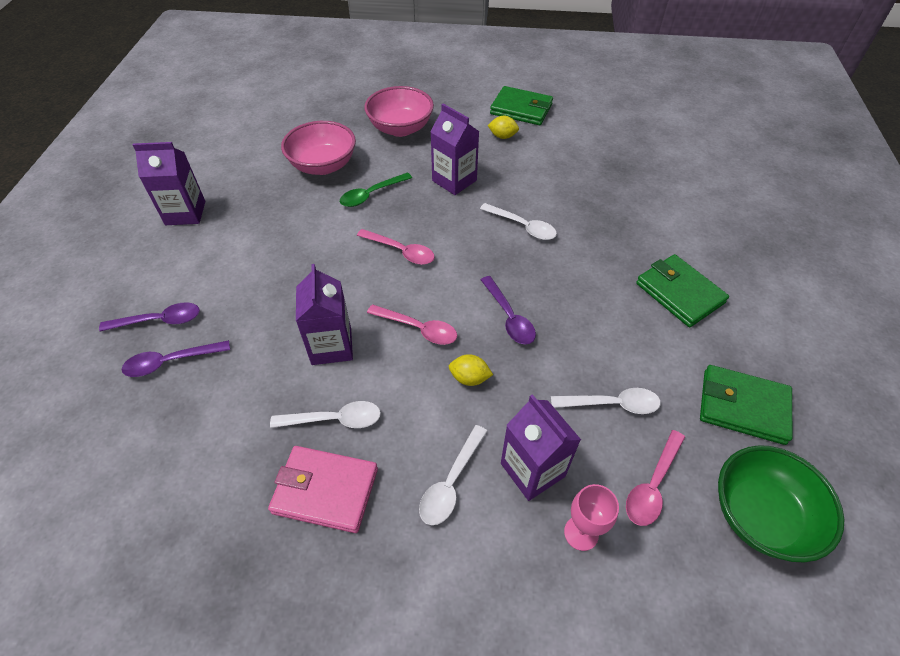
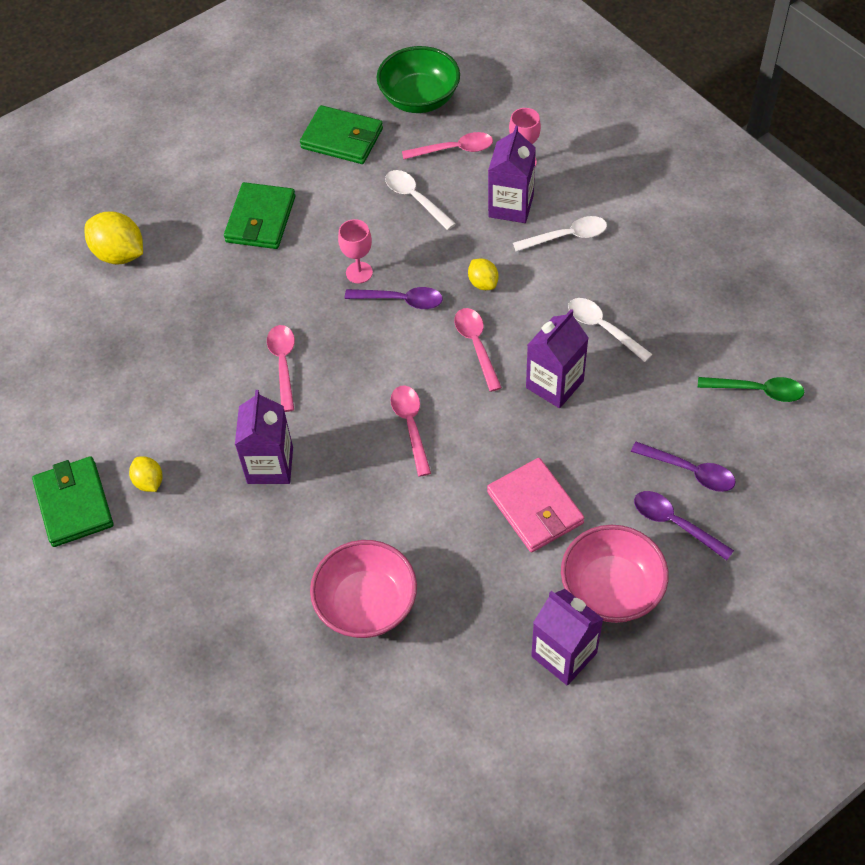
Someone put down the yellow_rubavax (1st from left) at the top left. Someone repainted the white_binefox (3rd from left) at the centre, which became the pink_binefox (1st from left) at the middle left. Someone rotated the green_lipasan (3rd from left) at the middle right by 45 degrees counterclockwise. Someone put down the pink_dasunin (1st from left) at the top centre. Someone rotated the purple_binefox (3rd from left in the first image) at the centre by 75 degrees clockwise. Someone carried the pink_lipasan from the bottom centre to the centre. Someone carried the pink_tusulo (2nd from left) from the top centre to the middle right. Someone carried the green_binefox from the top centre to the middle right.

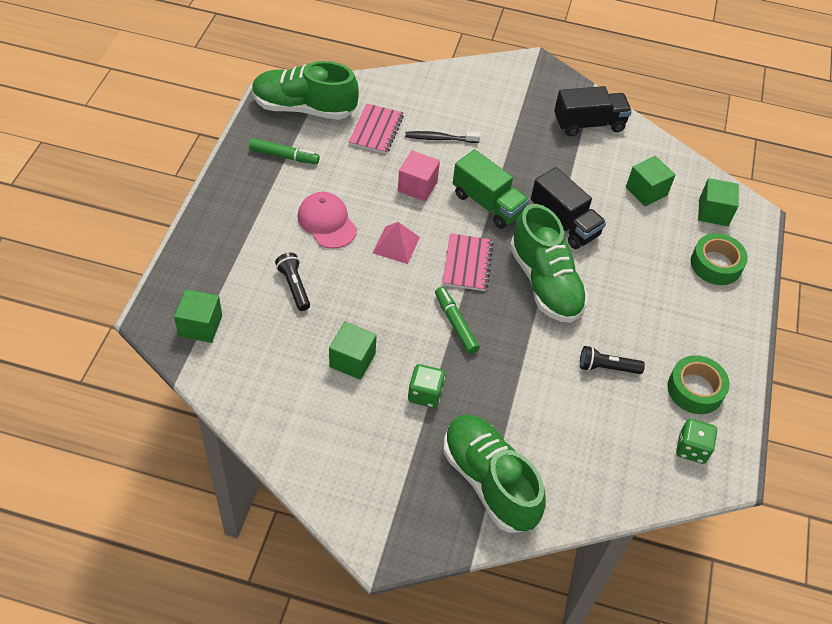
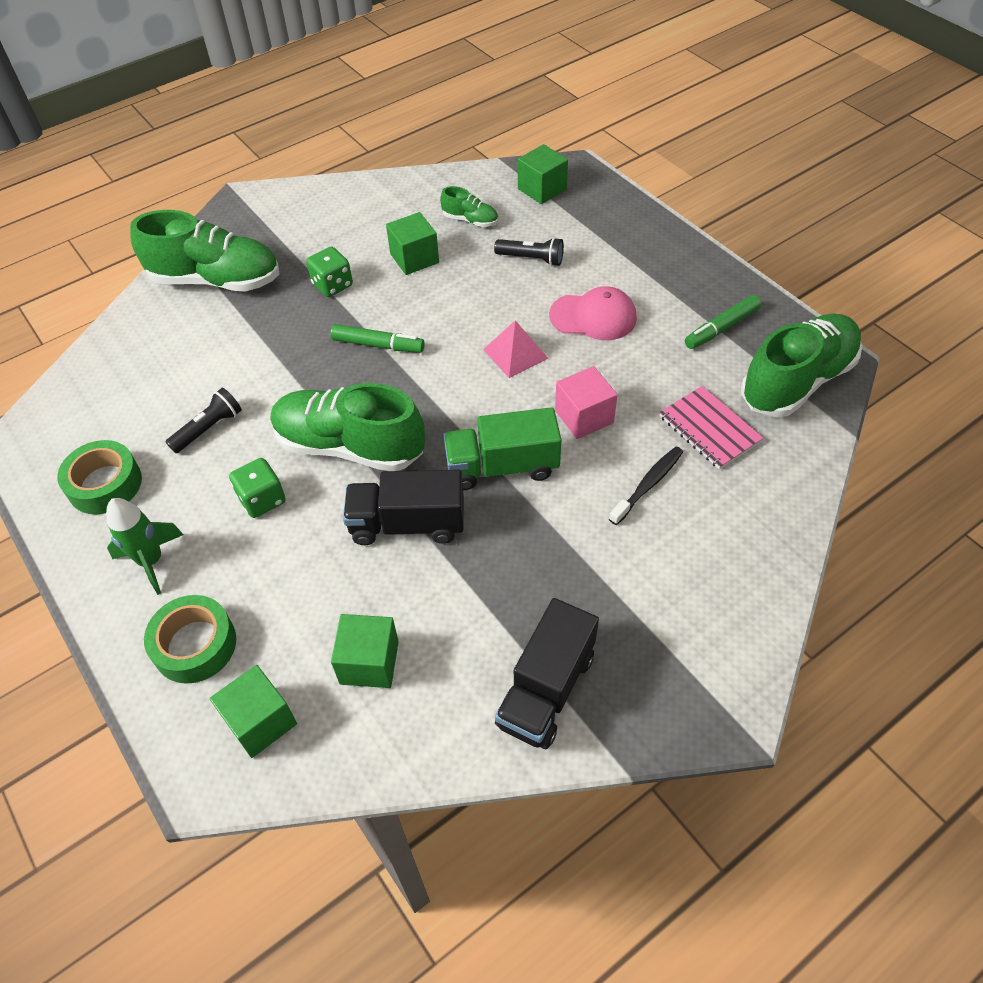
Someone put down the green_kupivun at the middle left. Someone carried the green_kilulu (2nd from left in the first image) from the bottom right to the middle left. Someone put down the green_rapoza (3rd from left) at the top centre. Someone took away the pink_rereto (2nd from left) at the centre.

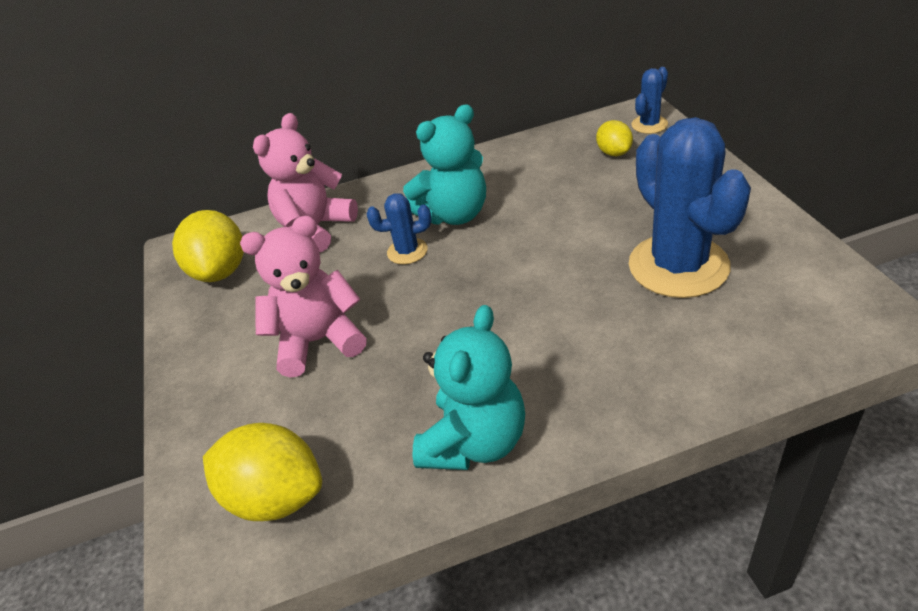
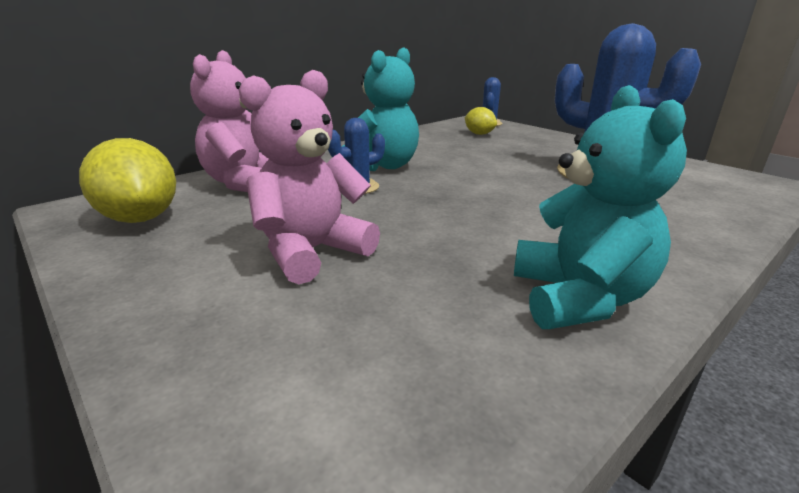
Someone took away the yellow_rubavax (2nd from left) at the bottom left.

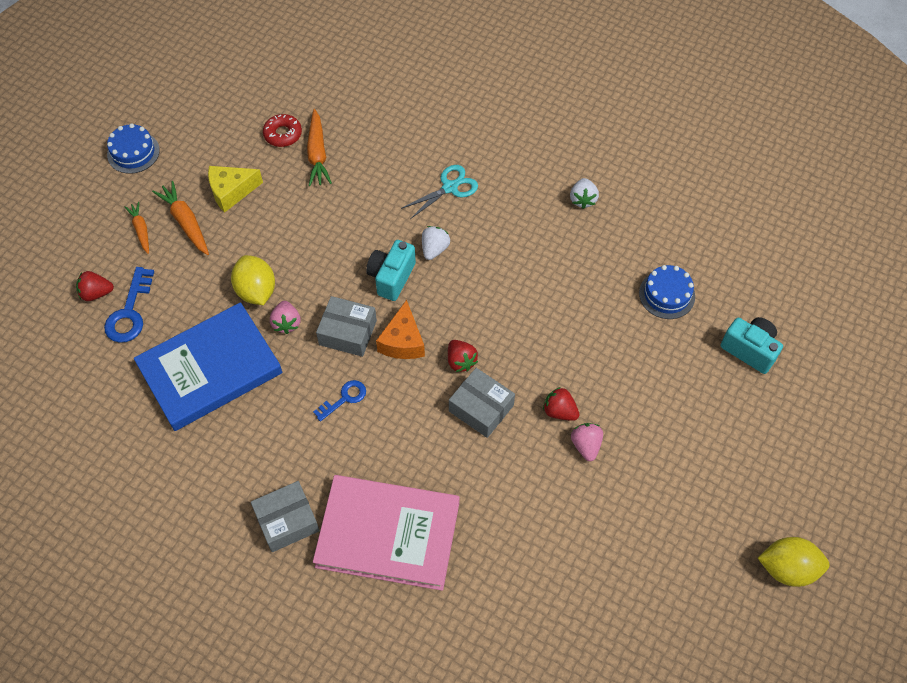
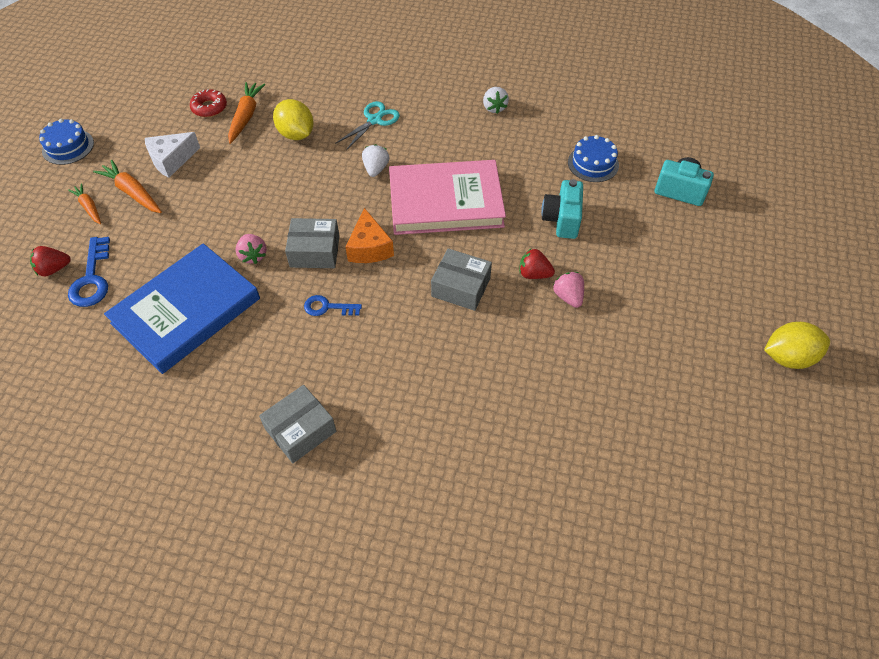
Someone repainted the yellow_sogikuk at the top left, which became the white_sogikuk at the top left. Someone rotated the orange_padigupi (3rd from left) at the top centre by 150 degrees counterclockwise. Someone carried the yellow_rubavax (1st from left) from the middle left to the top centre. Someone rotated the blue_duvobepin (2nd from left) at the centre by 120 degrees counterclockwise. Someone carried the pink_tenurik from the bottom centre to the top centre. Someone carried the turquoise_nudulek (1st from left) from the centre to the top centre. Someone took away the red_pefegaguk (2nd from left) at the centre.

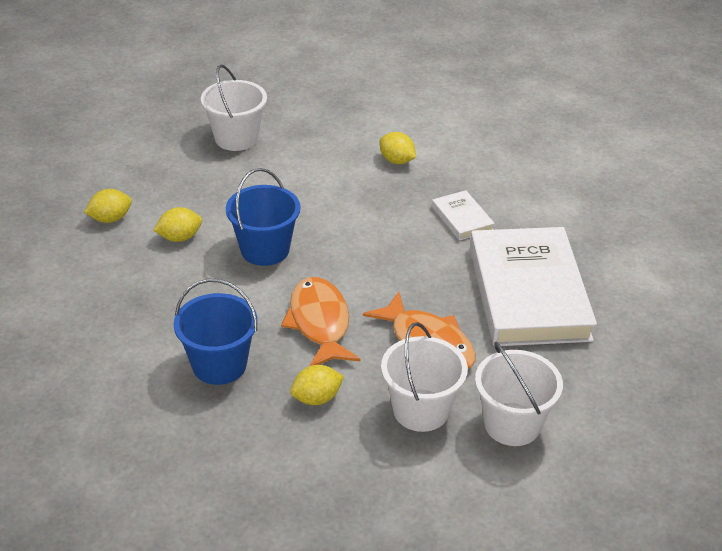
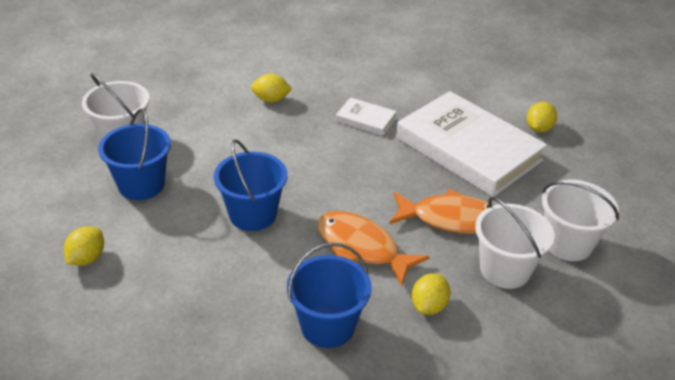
Someone put down the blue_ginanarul (1st from left) at the middle left. Someone carried the yellow_rubavax (2nd from left in the first image) from the middle left to the top right.

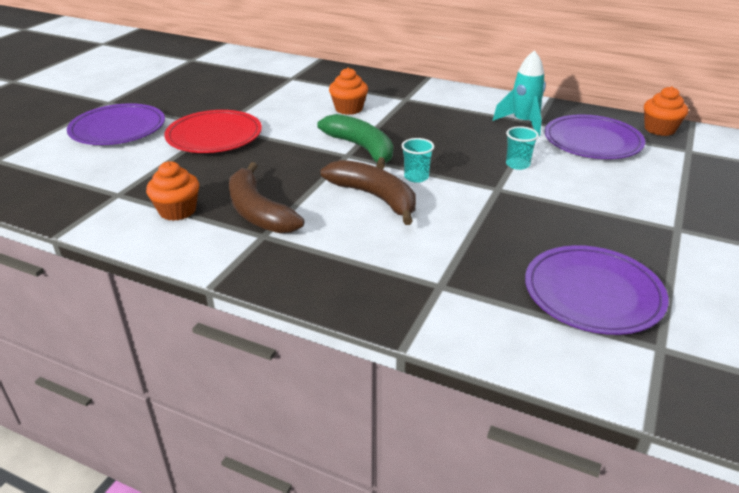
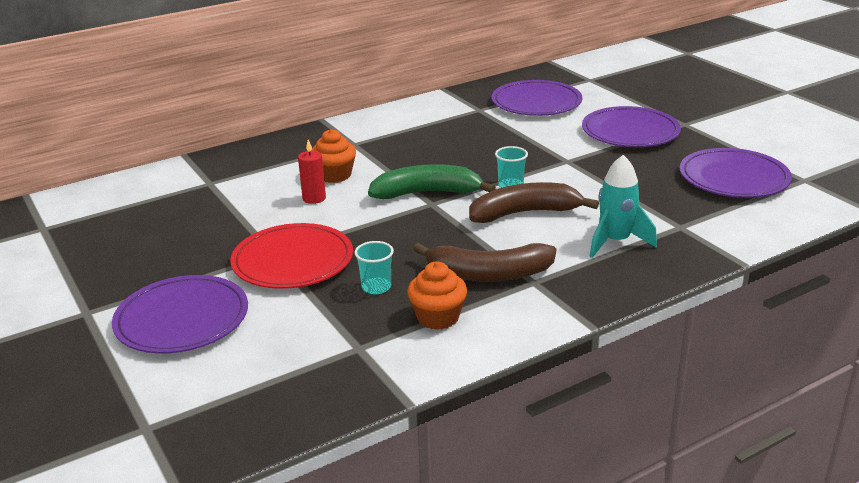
Someone put down the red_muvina at the centre. Someone carried the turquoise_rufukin (2nd from left in the first image) from the top right to the centre. Someone put down the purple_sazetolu (3rd from left) at the top right. Someone carried the turquoise_kupivun from the top right to the middle right. Someone took away the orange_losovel (3rd from left) at the top right.

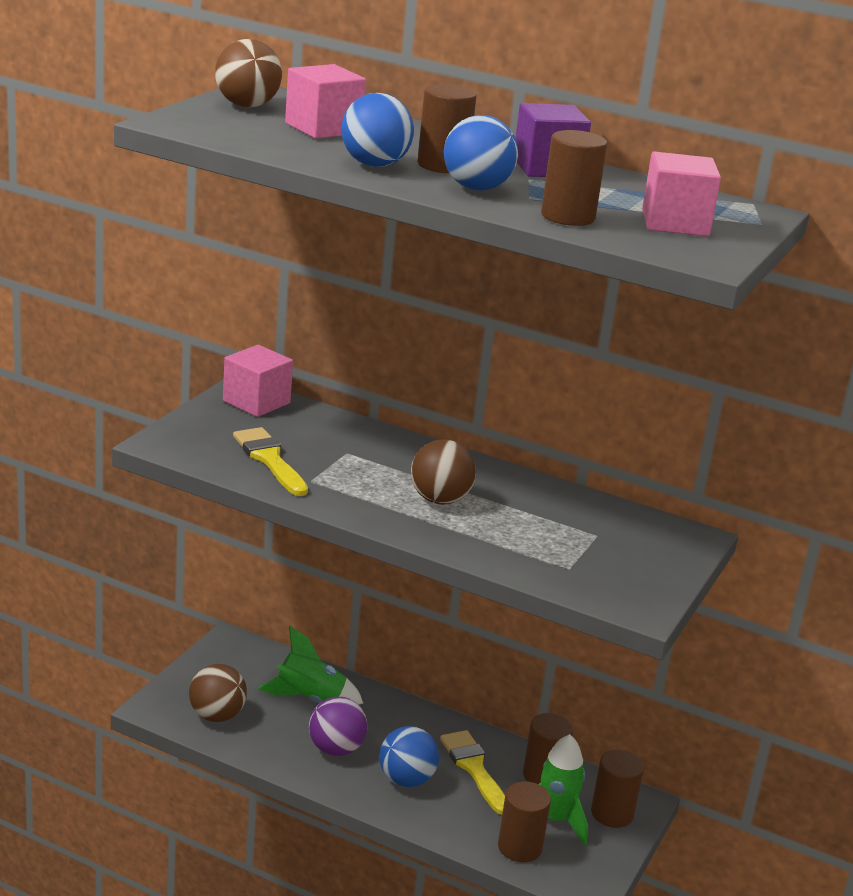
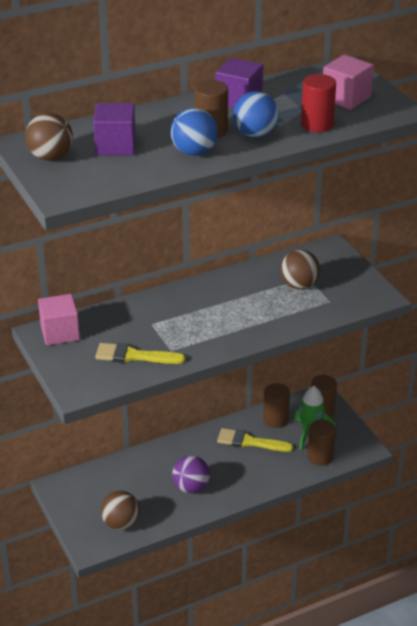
Someone repainted the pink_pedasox (2nd from left) at the top centre, which became the purple_pedasox (1st from left) at the top left. Someone carried the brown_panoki (3rd from left) from the centre to the middle right. Someone repainted the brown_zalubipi (4th from left) at the top right, which became the red_zalubipi at the top right. Someone took away the green_kupivun (1st from left) at the bottom centre. Someone took away the blue_panoki (2nd from left) at the bottom centre.

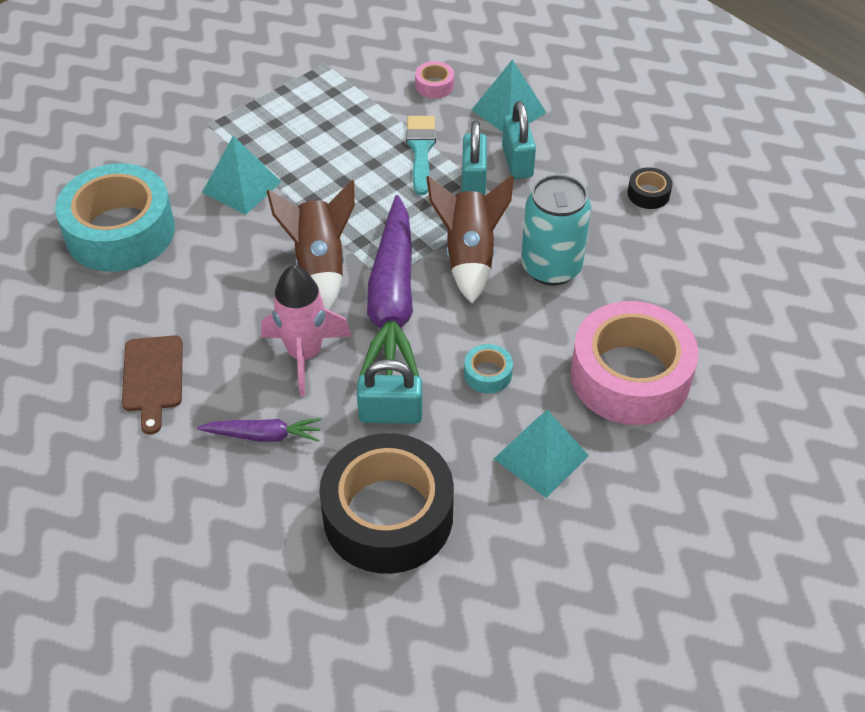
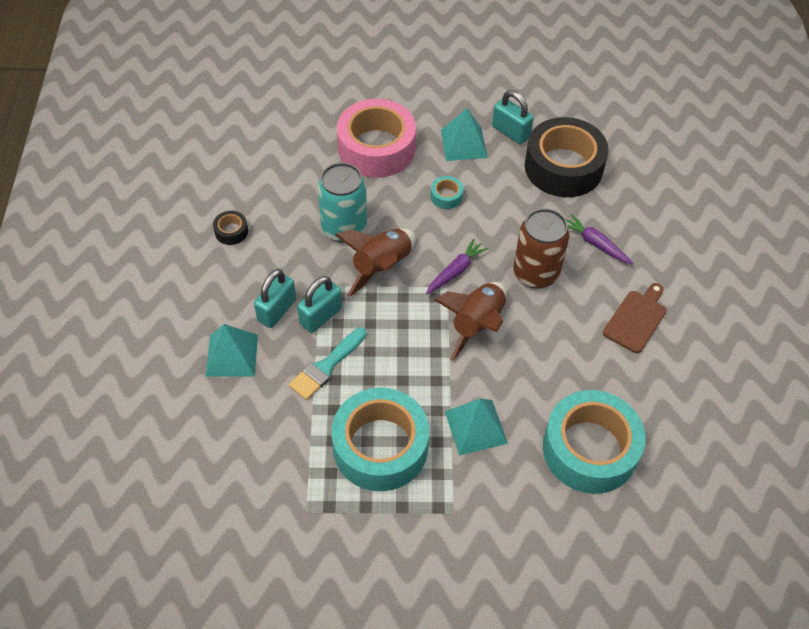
Someone put down the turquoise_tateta (1st from left) at the bottom centre. Someone scaled the purple_padigupi (2nd from left in the first image) at the centre by 0.47. Someone carried the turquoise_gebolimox (1st from left in the first image) from the centre to the top centre. Someone swapped the pink_kupivun at the centre for the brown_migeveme at the middle right. Someone took away the pink_tateta (1st from left) at the top centre.

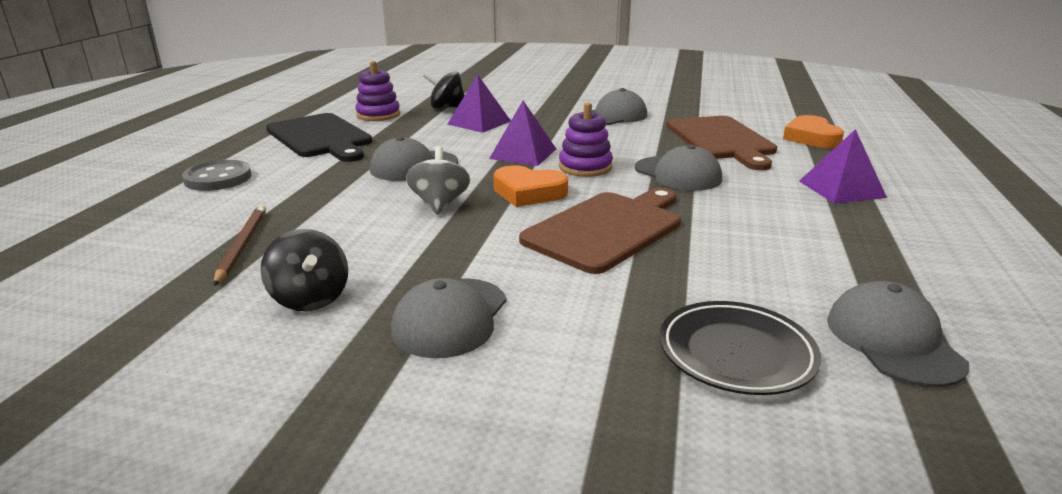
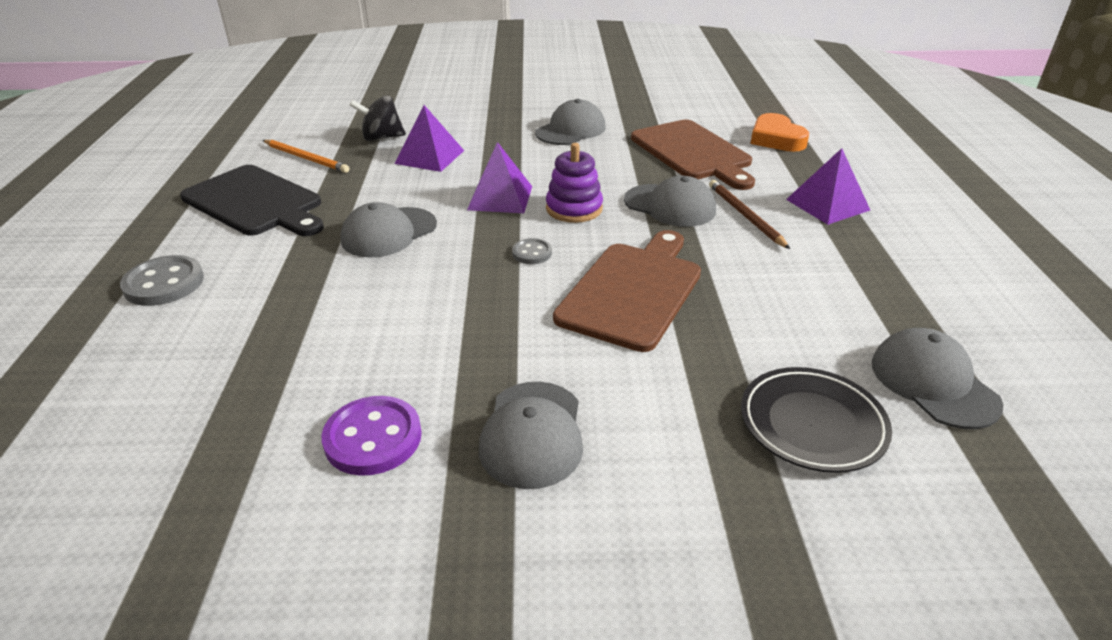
Someone swapped the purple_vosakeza (1st from left) at the top centre for the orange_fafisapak at the top left. Someone swapped the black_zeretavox (1st from left) at the middle left for the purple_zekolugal at the bottom centre. Someone swapped the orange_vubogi (1st from left) at the centre for the grey_zekolugal (2nd from left) at the centre. Someone carried the brown_fafisapak from the middle left to the middle right. Someone took away the grey_zeretavox at the centre.

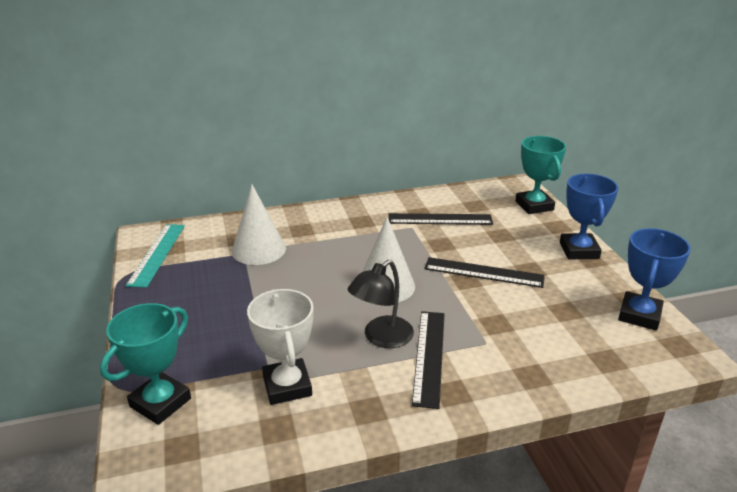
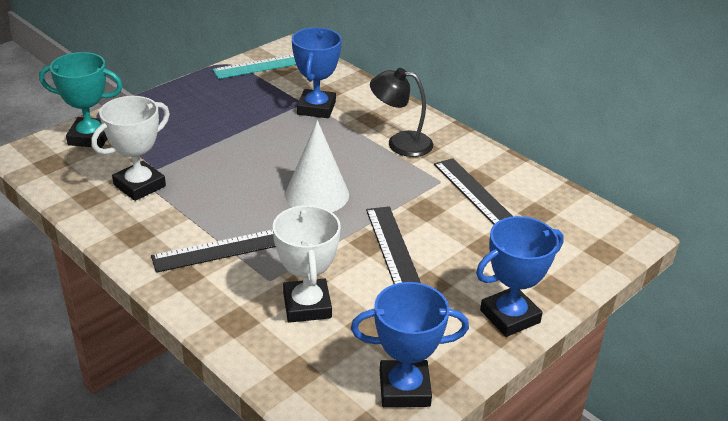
Someone put down the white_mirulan (2nd from left) at the centre. Someone swapped the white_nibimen (1st from left) at the centre for the blue_mirulan (1st from left) at the top centre. Someone carried the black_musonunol from the centre to the top centre. Someone took away the turquoise_mirulan (2nd from left) at the middle right.

